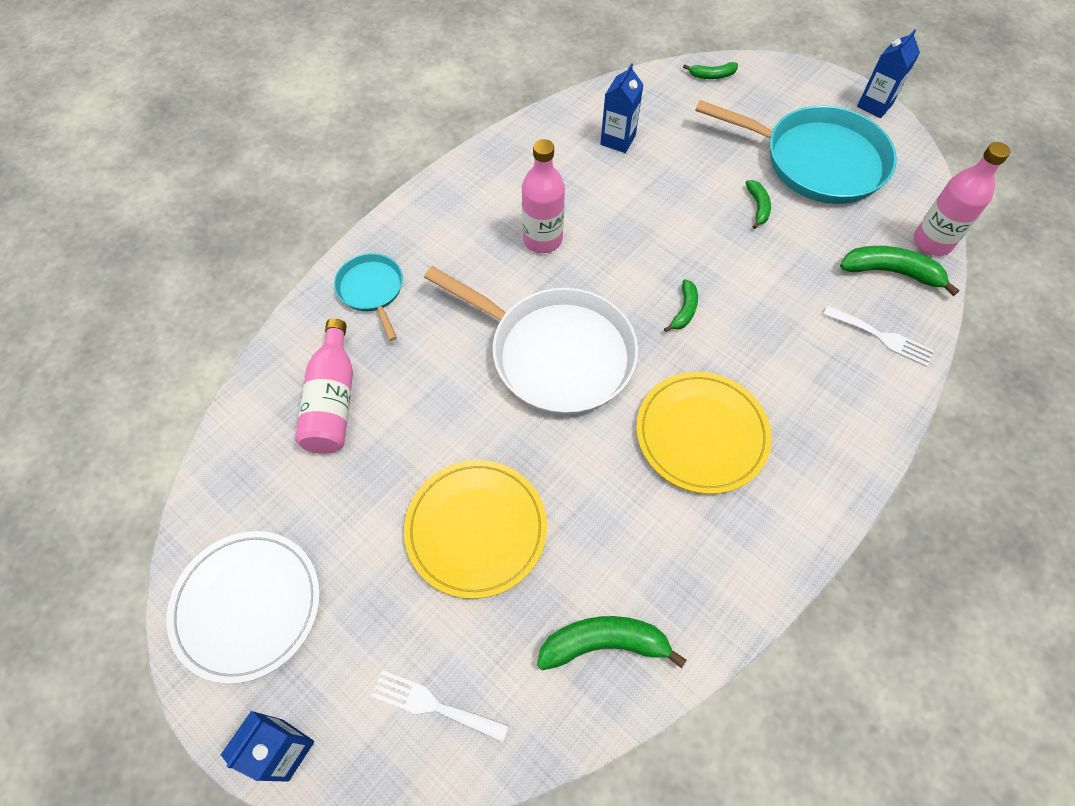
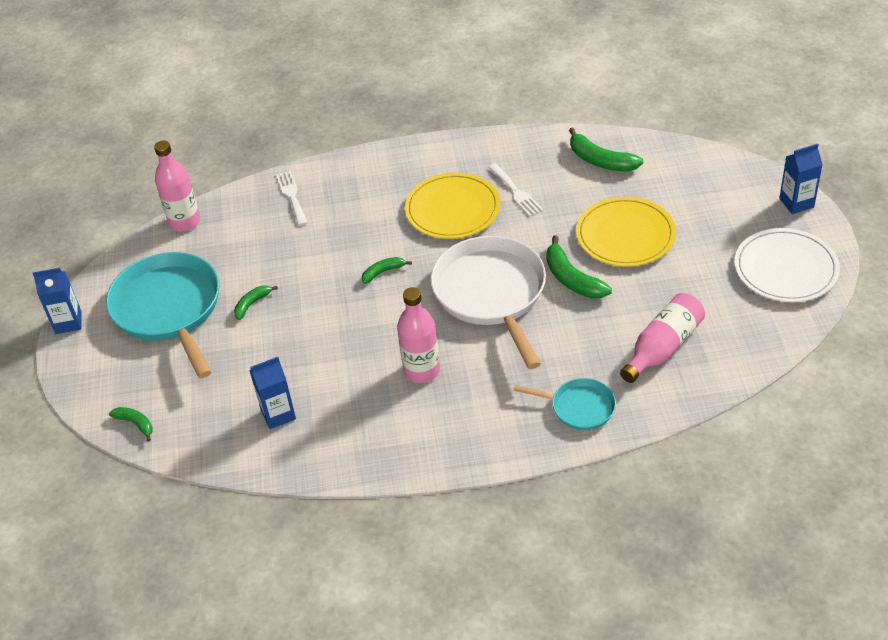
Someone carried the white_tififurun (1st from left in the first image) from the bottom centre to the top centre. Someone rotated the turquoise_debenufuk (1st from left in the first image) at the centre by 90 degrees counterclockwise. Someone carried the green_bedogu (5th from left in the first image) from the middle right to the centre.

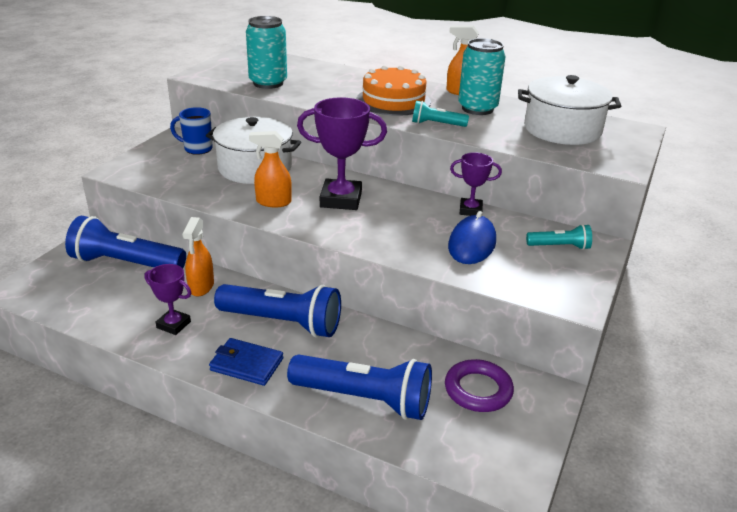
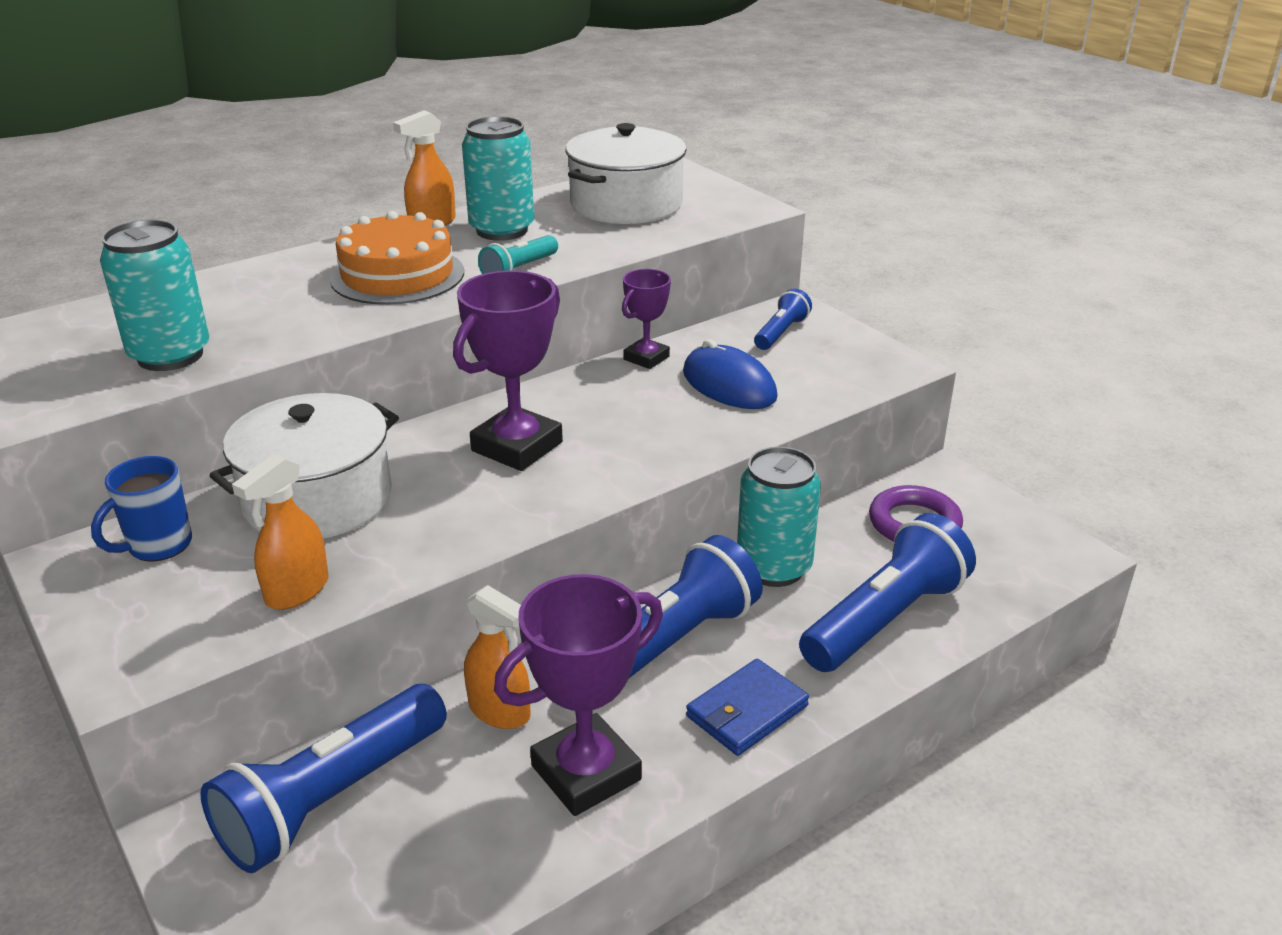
Someone carried the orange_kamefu (2nd from left in the first image) from the top centre to the middle left. Someone scaled the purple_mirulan (1st from left in the first image) at the middle left by 1.74. Someone put down the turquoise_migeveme (3rd from left) at the centre. Someone repainted the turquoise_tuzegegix (2nd from left) at the middle right, which became the blue_tuzegegix (3rd from left) at the centre.

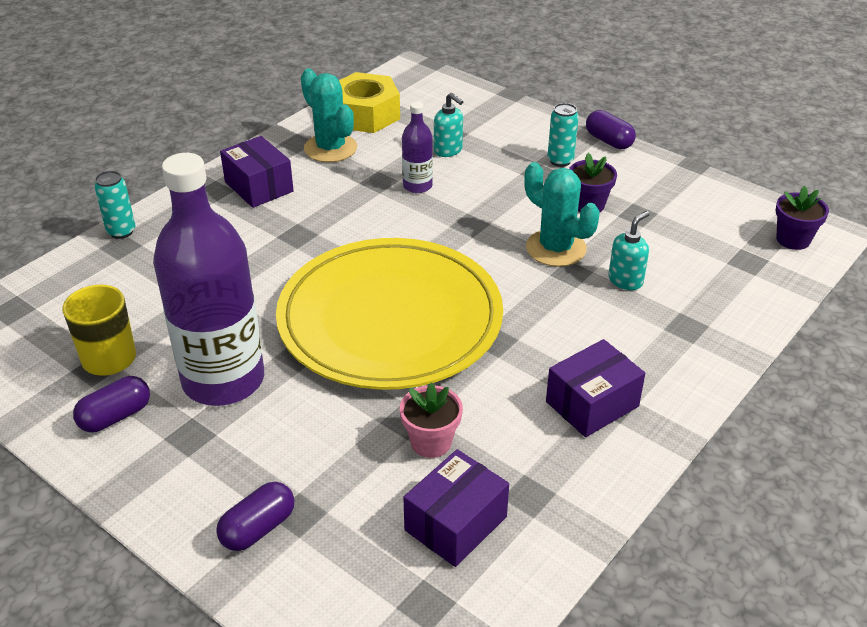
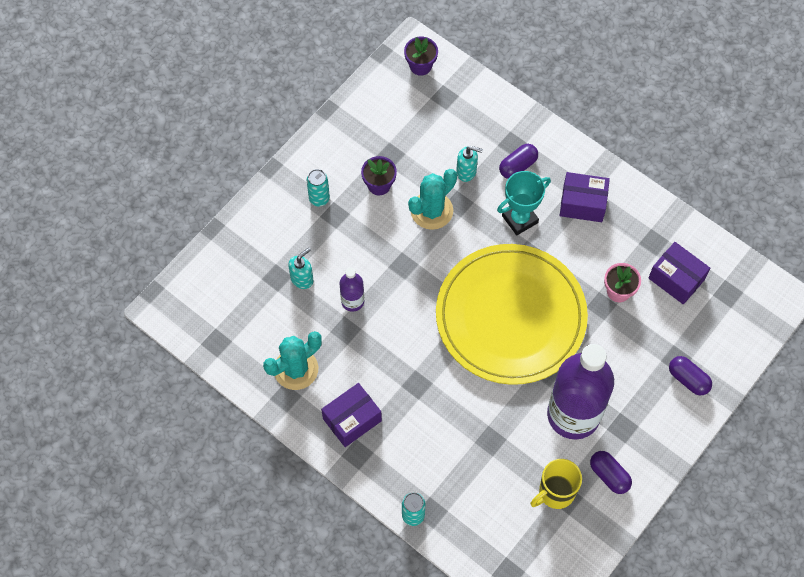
Someone rotated the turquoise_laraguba (2nd from left) at the middle right by 150 degrees clockwise. Someone put down the turquoise_mirulan at the centre. Someone carried the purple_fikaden (3rd from left in the first image) from the top right to the top centre. Someone rotated the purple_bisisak (3rd from left in the first image) at the middle right by 45 degrees counterclockwise. Someone took away the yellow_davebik at the top centre.

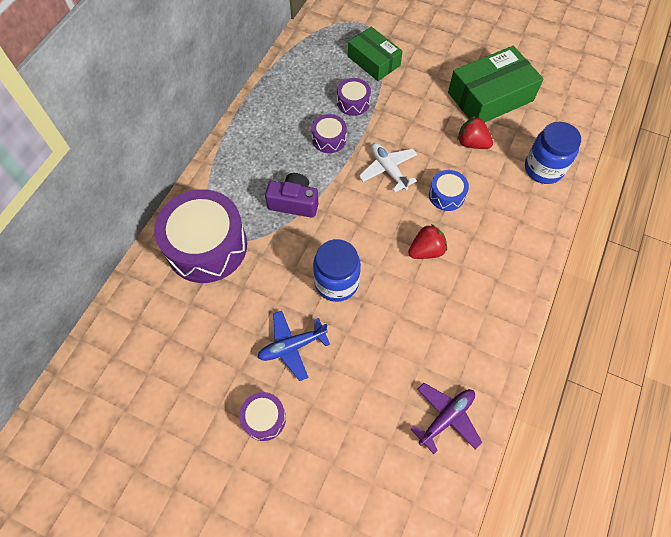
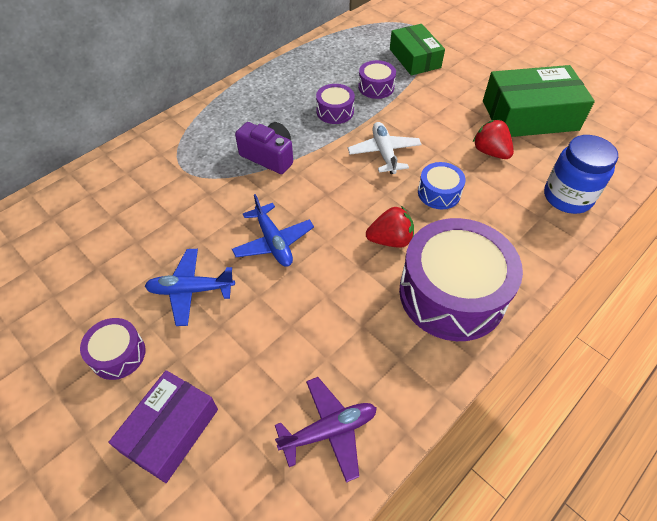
Someone put down the purple_bisisak at the bottom left. Someone swapped the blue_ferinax (1st from left) at the centre for the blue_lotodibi (2nd from left) at the centre. Someone carried the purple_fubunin (1st from left in the first image) from the middle left to the middle right.

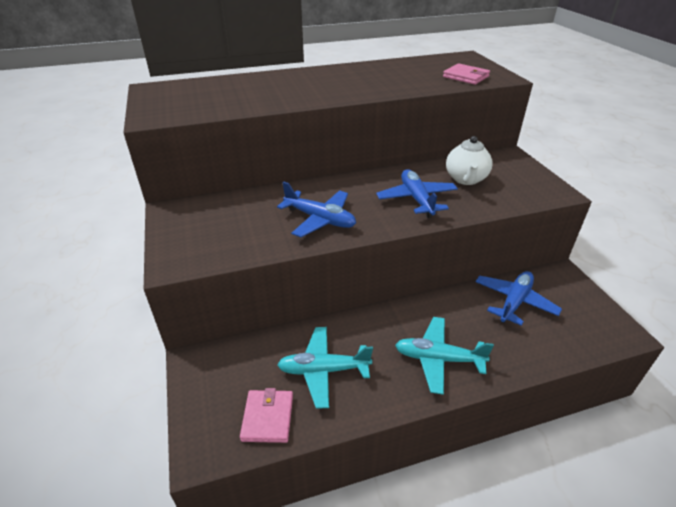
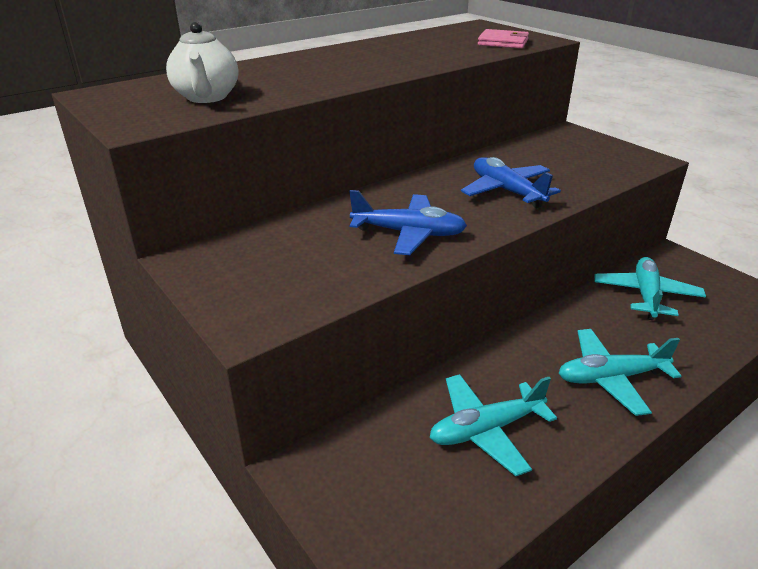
Someone carried the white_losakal from the top right to the top left. Someone repainted the blue_lotodibi (3rd from left) at the middle right, which became the turquoise_lotodibi (3rd from left) at the middle right. Someone took away the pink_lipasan (1st from left) at the bottom centre.

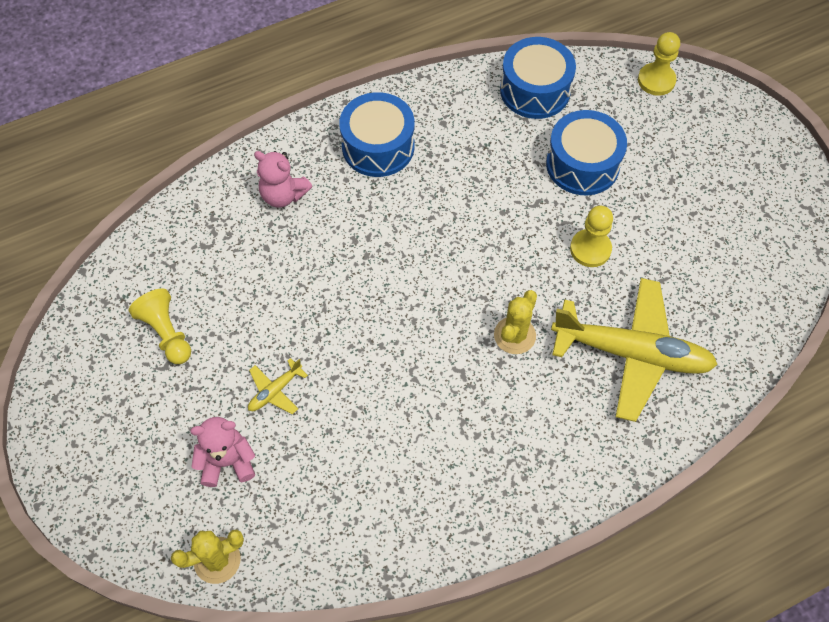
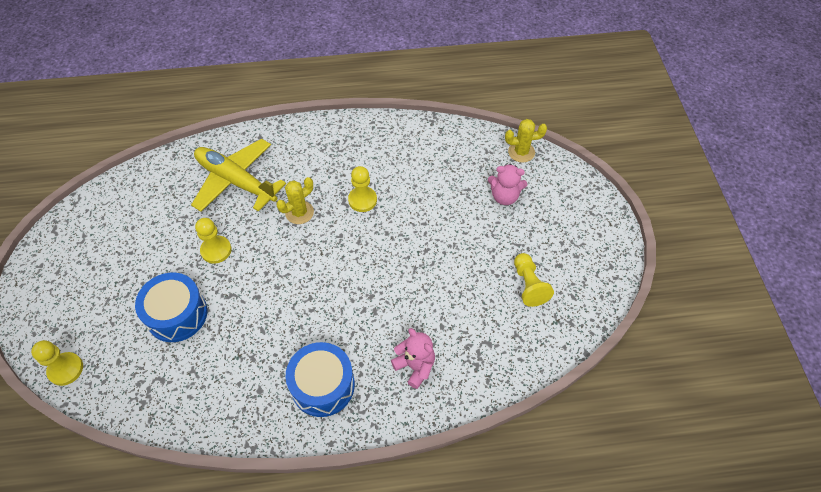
Someone put down the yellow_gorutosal (3rd from left) at the centre. Someone took away the yellow_lotodibi (1st from left) at the centre. Someone took away the blue_fubunin (2nd from left) at the top centre.

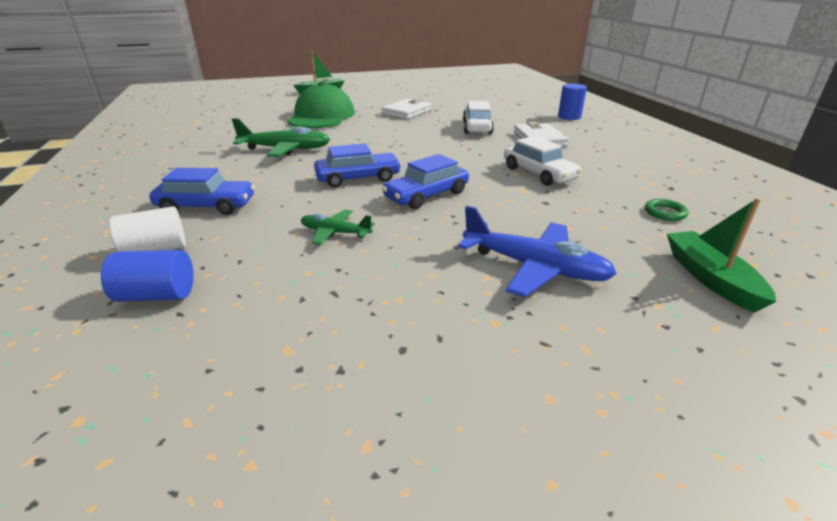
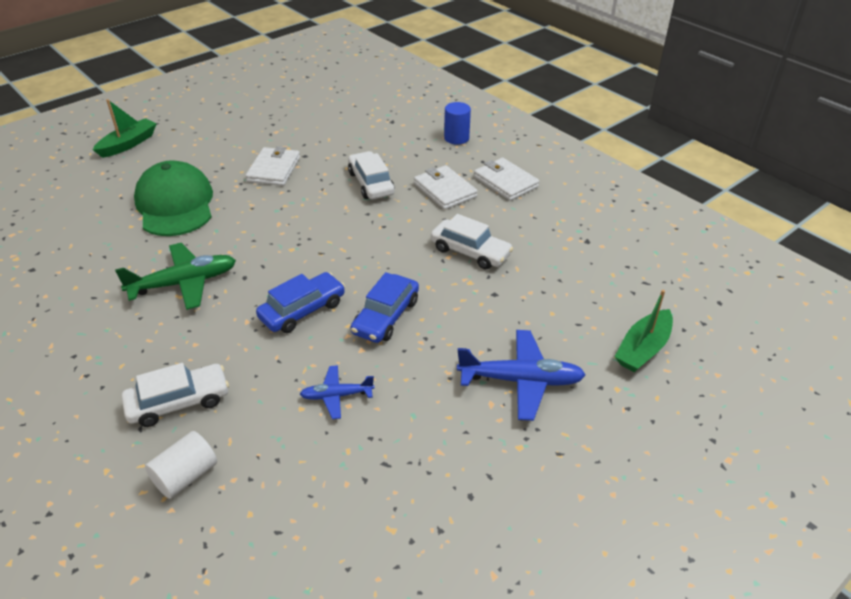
Someone repainted the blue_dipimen (1st from left) at the middle left, which became the white_dipimen (1st from left) at the middle left. Someone repainted the green_lotodibi (2nd from left) at the centre, which became the blue_lotodibi (1st from left) at the centre. Someone put down the white_lipasan (3rd from left) at the top centre. Someone rotated the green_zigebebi (2nd from left) at the middle right by 105 degrees counterclockwise. Someone took away the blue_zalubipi (1st from left) at the middle left. Someone took away the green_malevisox at the middle right.

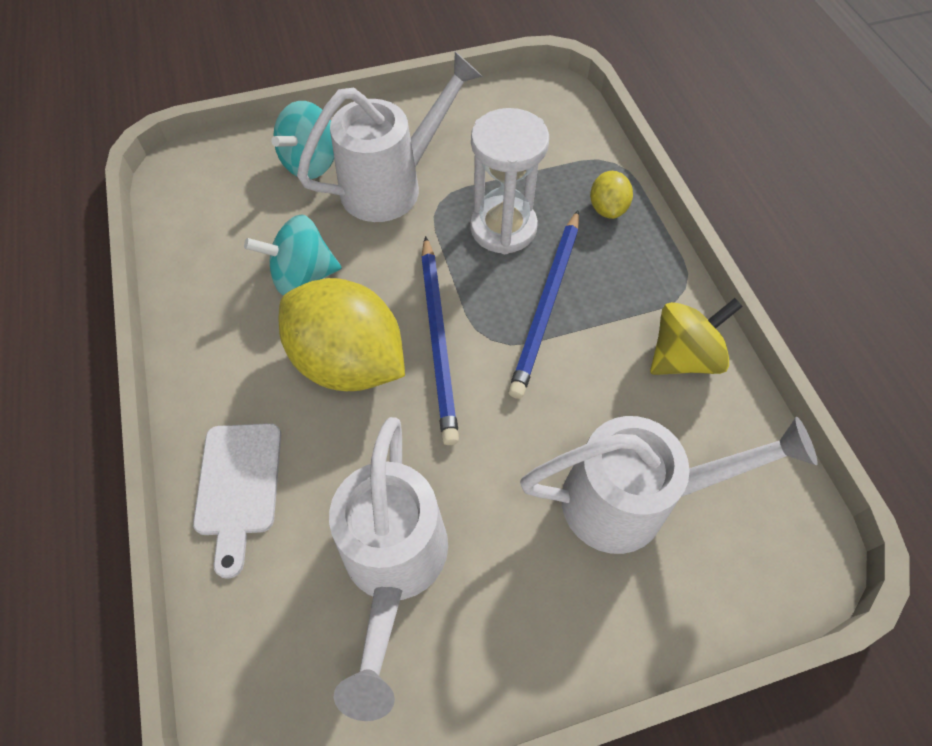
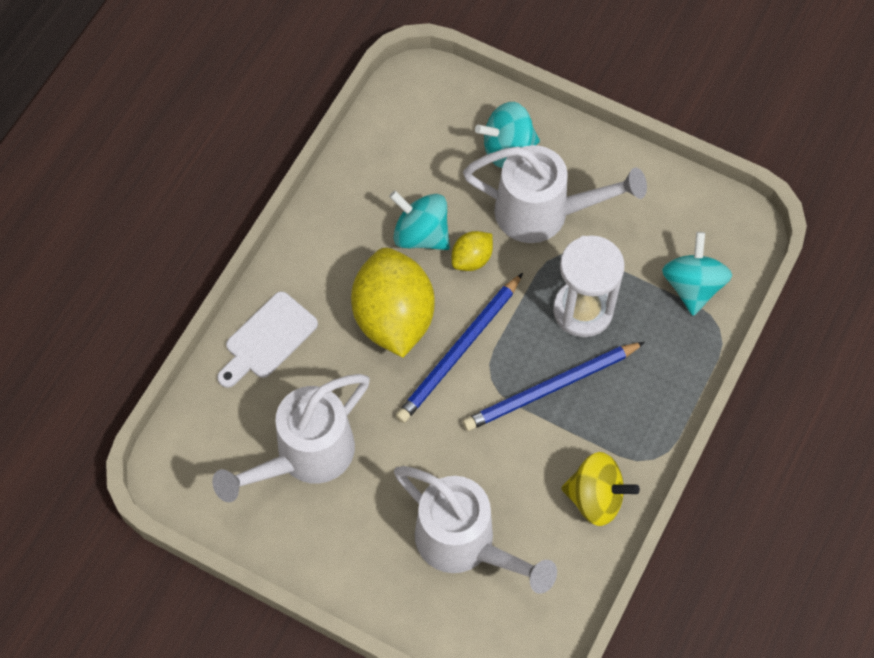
Someone carried the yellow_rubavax (2nd from left) from the top centre to the centre. Someone put down the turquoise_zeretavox (3rd from left) at the middle right.

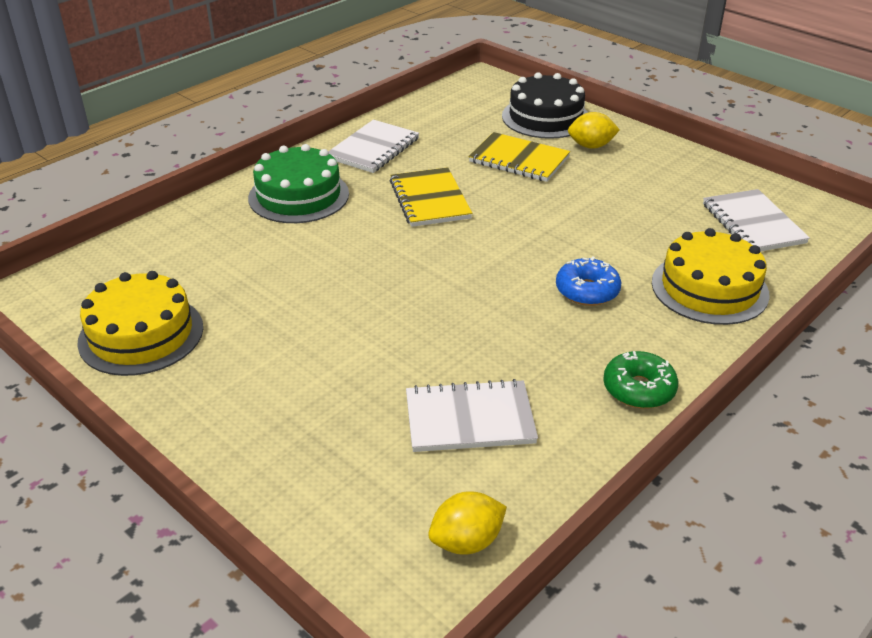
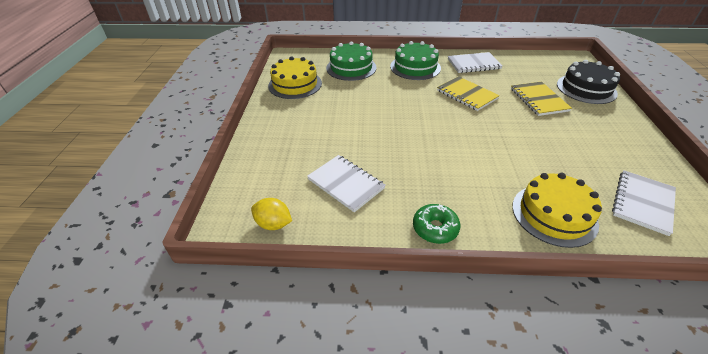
Someone put down the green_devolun (1st from left) at the top centre. Someone rotated the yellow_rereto (1st from left) at the top centre by 75 degrees counterclockwise. Someone took away the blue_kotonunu at the middle right. Someone took away the yellow_rubavax (2nd from left) at the top right.

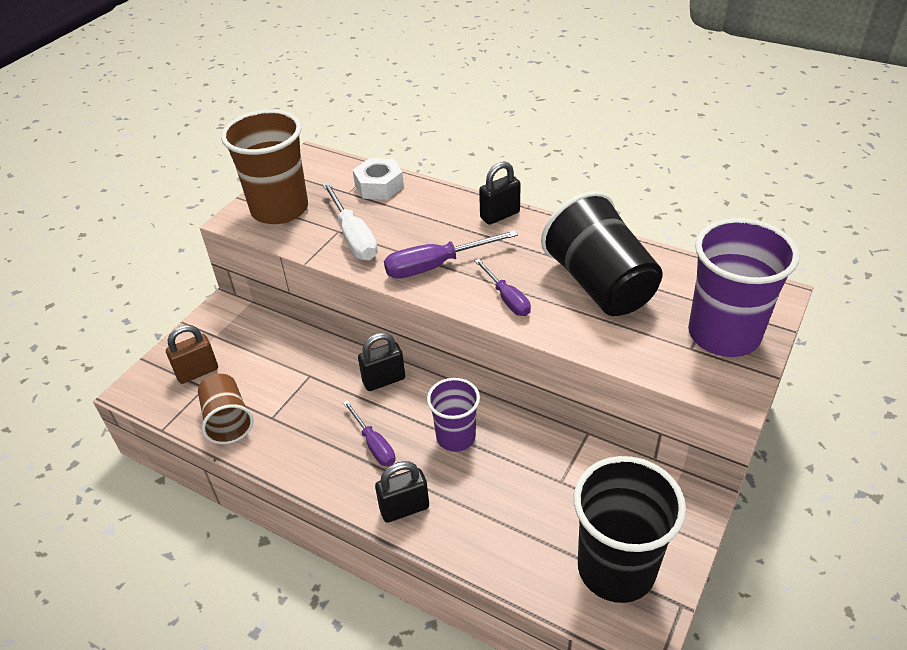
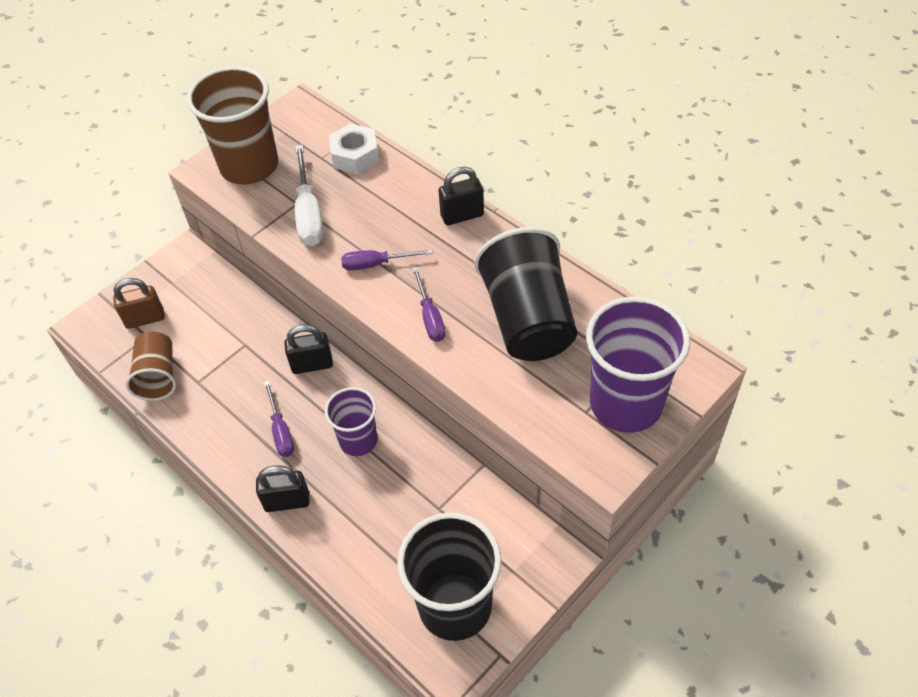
Someone scaled the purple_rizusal (2nd from left) at the centre by 0.64.

